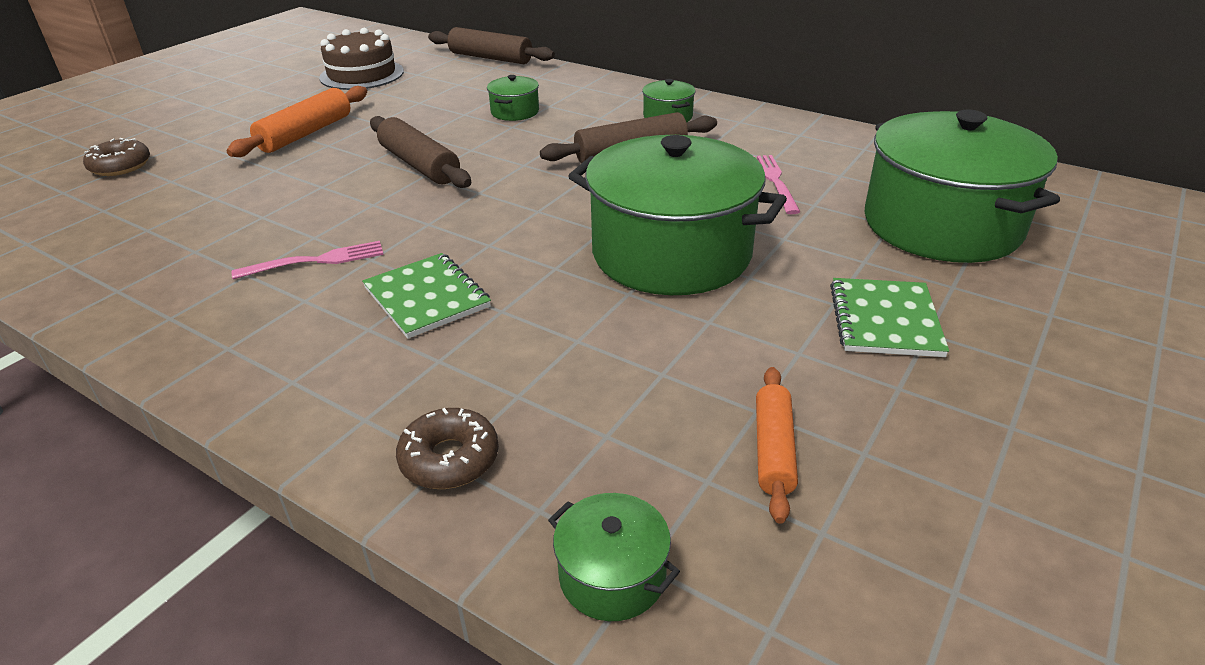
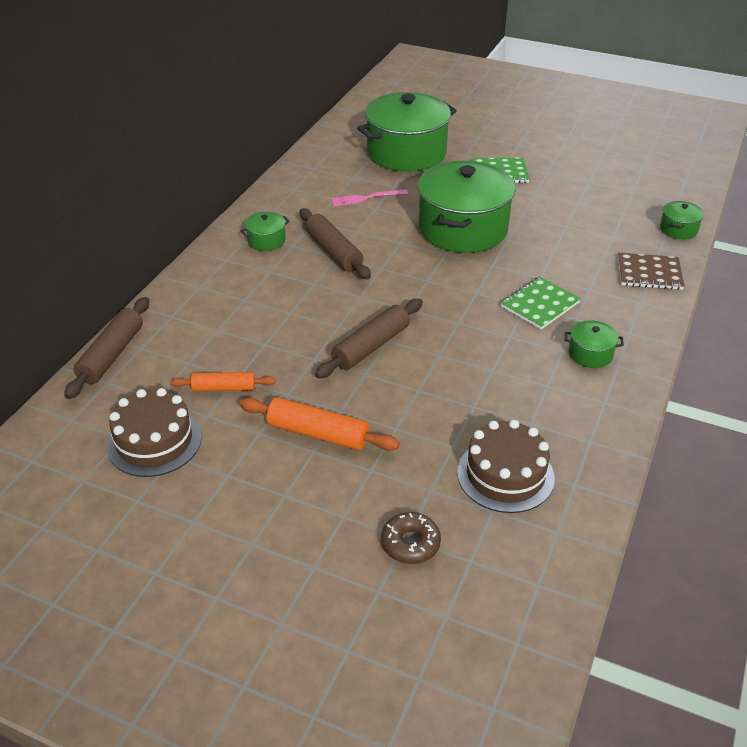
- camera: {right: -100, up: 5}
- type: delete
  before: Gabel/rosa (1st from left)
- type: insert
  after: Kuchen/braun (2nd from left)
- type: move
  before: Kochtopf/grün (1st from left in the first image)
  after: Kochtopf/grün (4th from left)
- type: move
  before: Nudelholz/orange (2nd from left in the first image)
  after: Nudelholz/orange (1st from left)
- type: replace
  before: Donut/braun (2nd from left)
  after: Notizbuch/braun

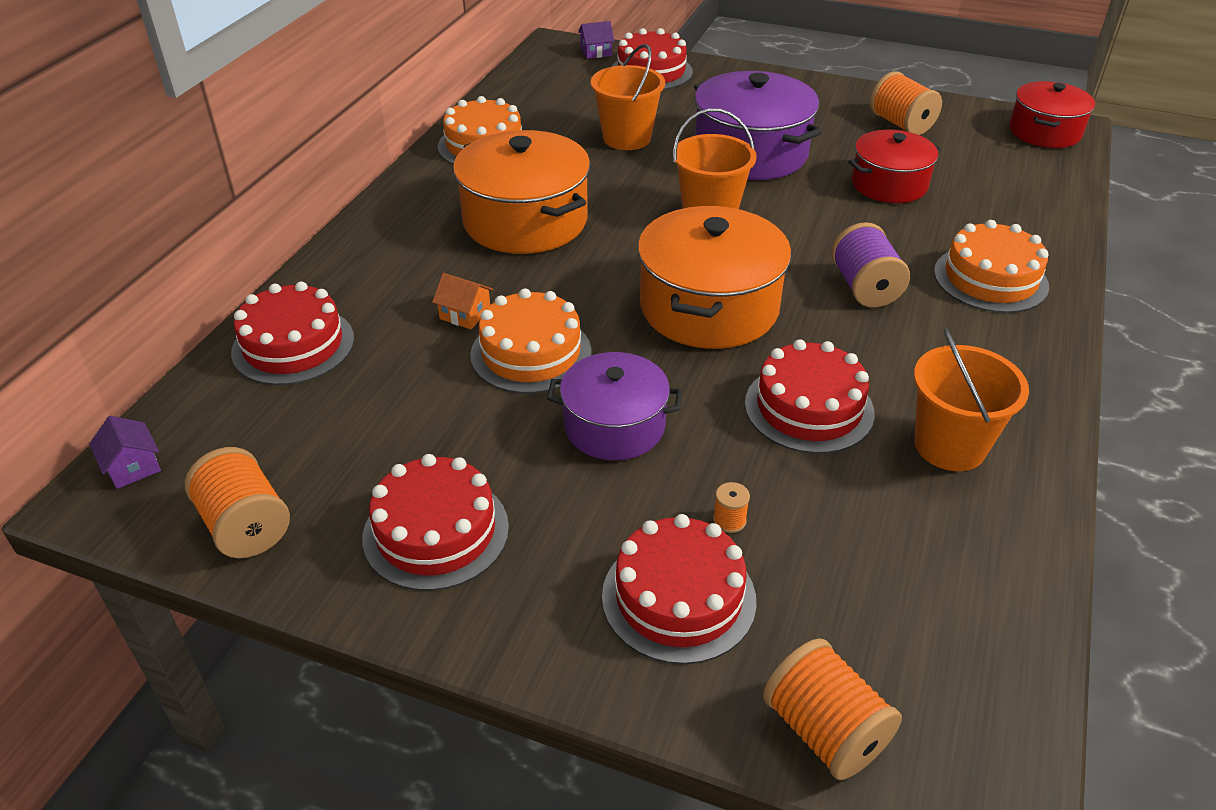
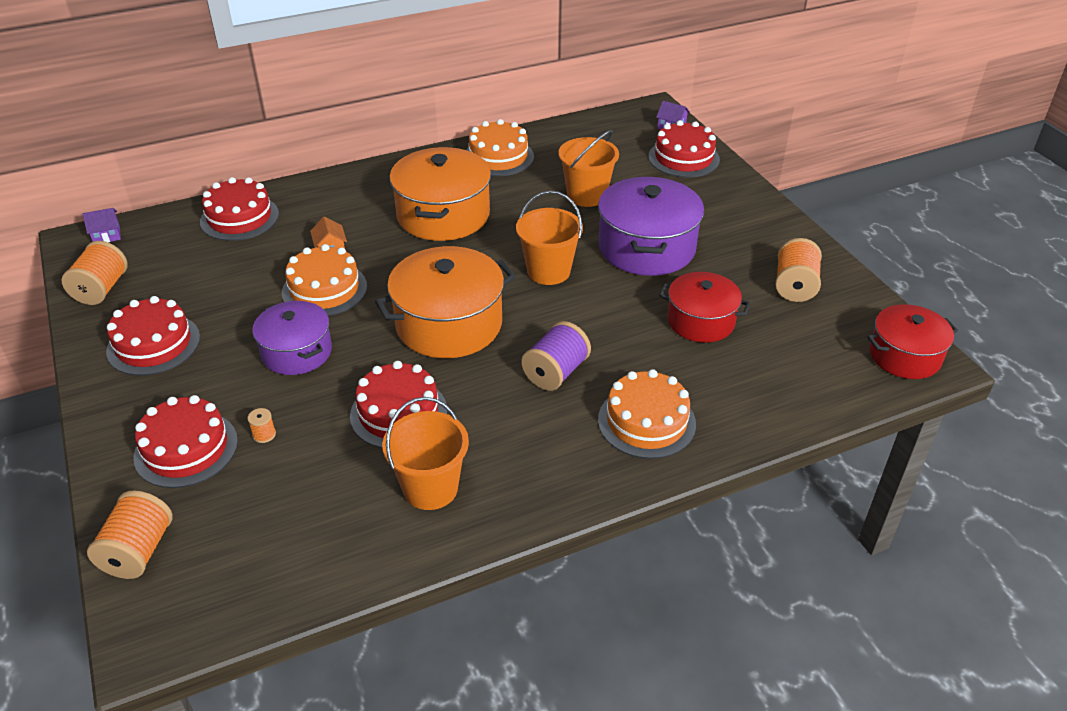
- camera: {right: 45, up: 0}
- type: rotate
  before: Haus/lila (1st from left)
  turn: 60

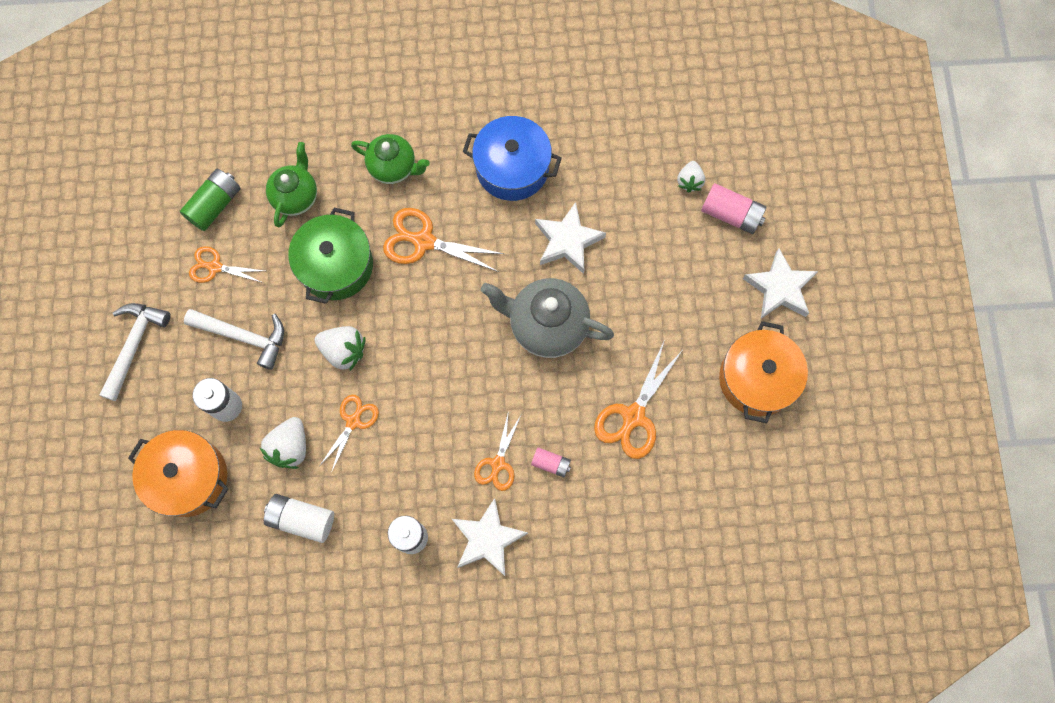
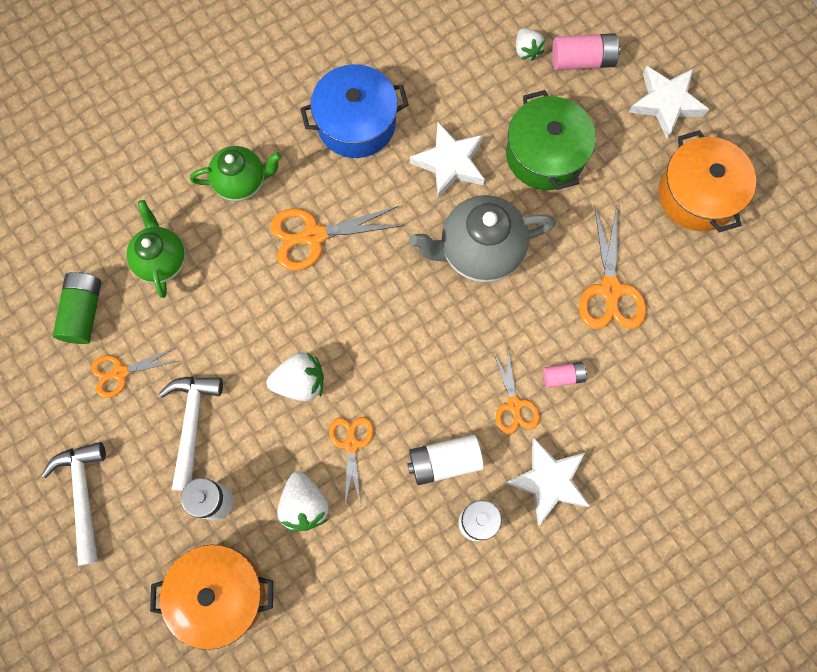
- camera: {right: -30, up: 0}
- type: move
  before: Batterie/weiß (2nd from left)
- type: move
  before: Kochtopf/grün
- type: rotate
  before: Hammer/weiß (2nd from left)
  turn: -75

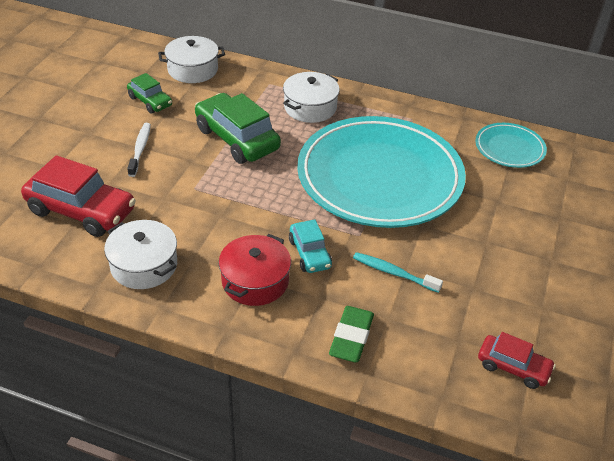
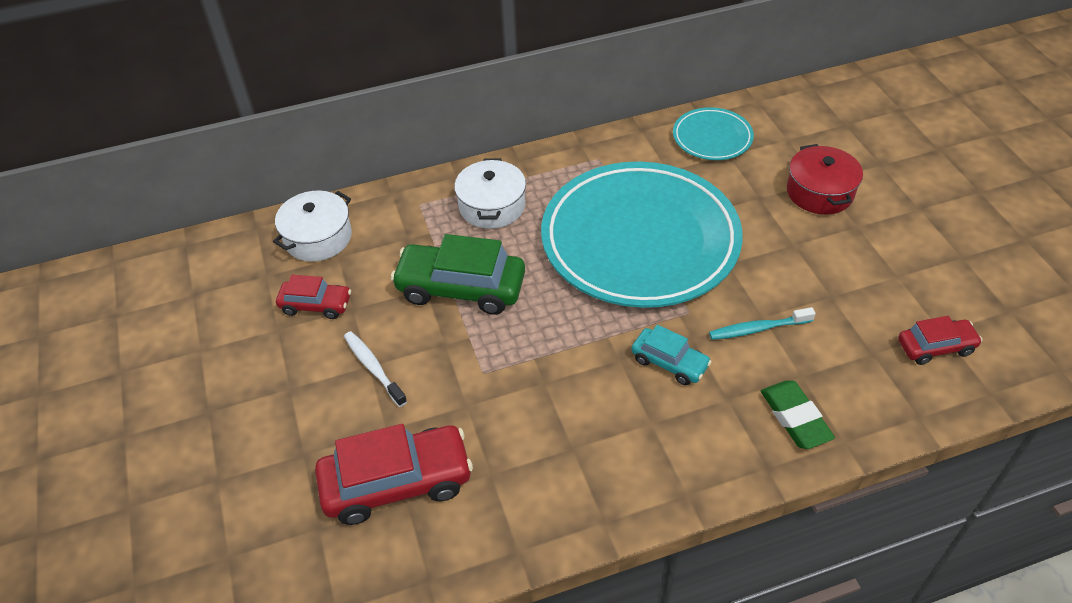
- camera: {right: -35, up: 5}
- type: delete
  before: Kochtopf/weiß (1st from left)
- type: move
  before: Kochtopf/rot
- type: recolor
  before: Auto/grün (1st from left)
  after: Auto/rot (1st from left)

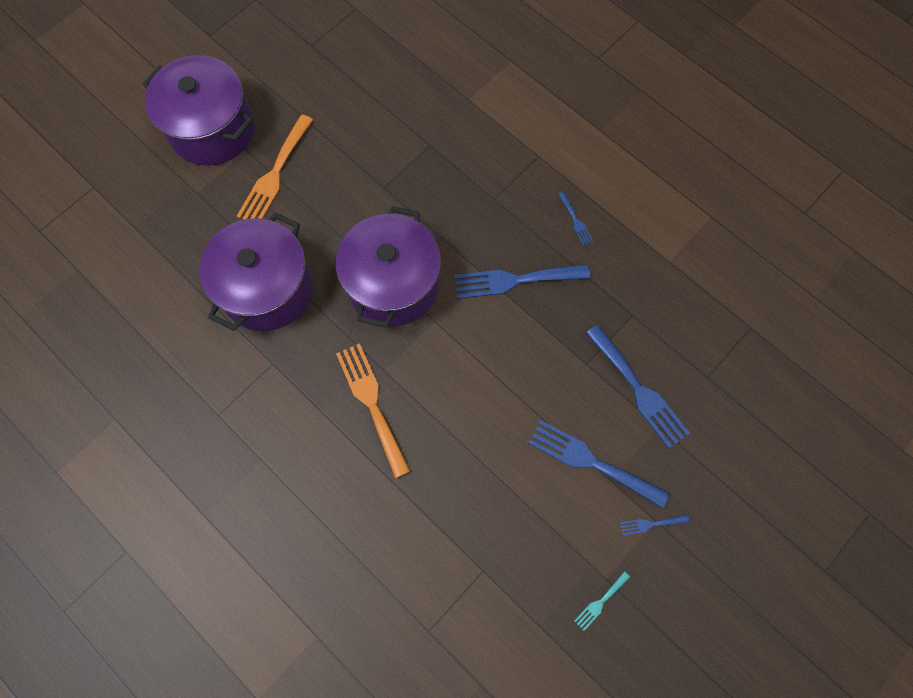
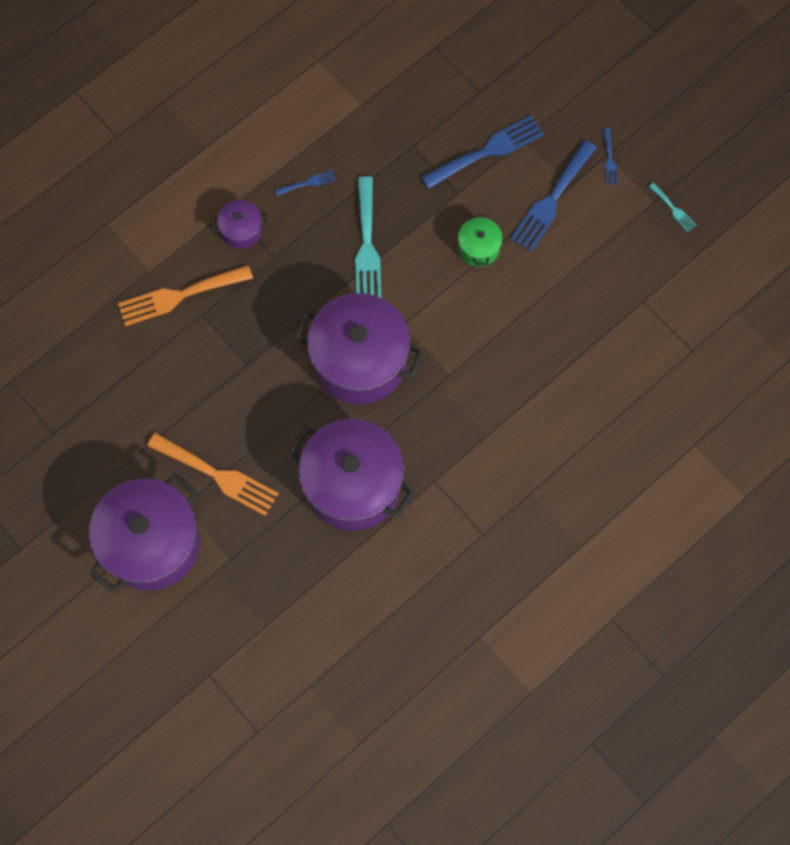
- camera: {right: -85, up: 0}
- type: insert
  after: Kochtopf/lila (2nd from left)
- type: insert
  after: Kochtopf/grün
- type: move
  before: Gabel/orange (2nd from left in the first image)
  after: Gabel/orange (1st from left)
- type: recolor
  before: Gabel/blau (1st from left)
  after: Gabel/türkis (1st from left)

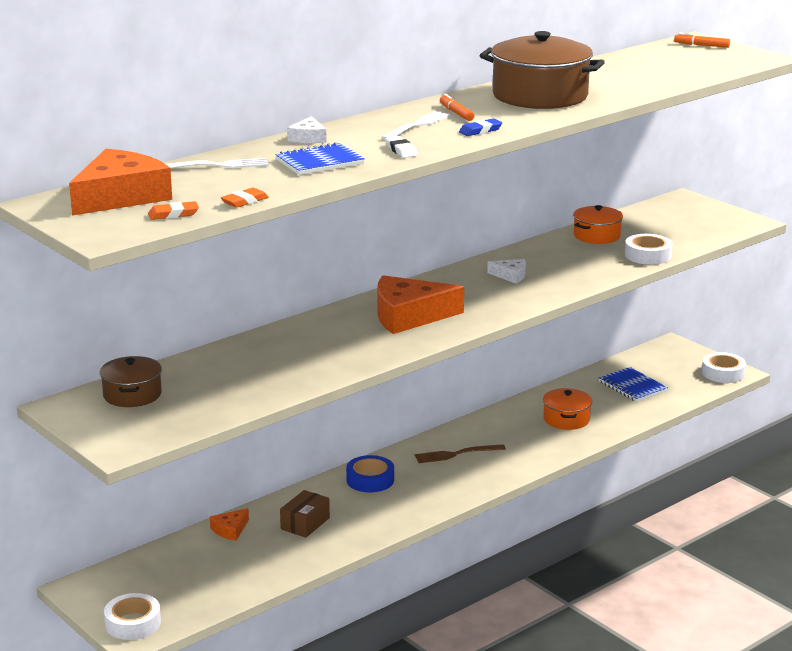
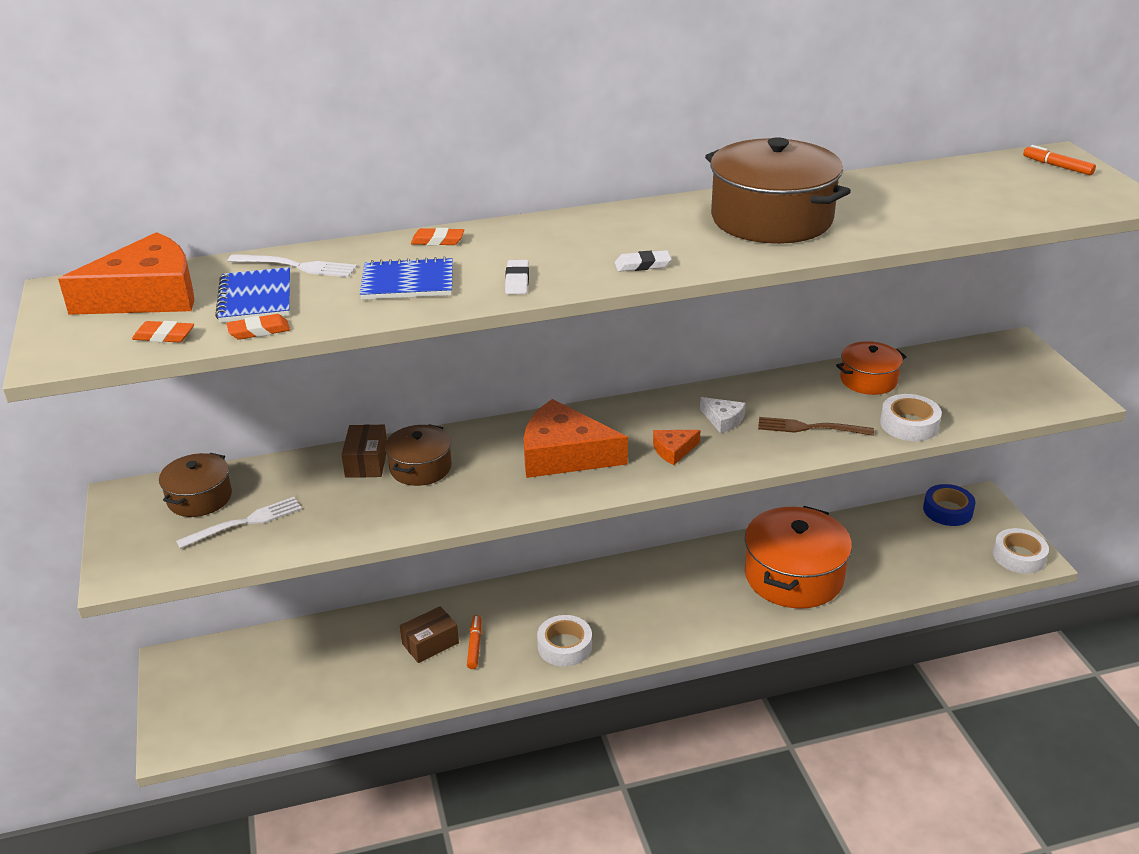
- camera: {right: 25, up: 10}
- type: insert
  after: Schachtel/braun (1st from left)
- type: insert
  after: Kochtopf/braun (2nd from left)
- type: move
  before: Klebeband/weiß (1st from left)
- type: move
  before: Käse/orange (2nd from left in the first image)
  after: Käse/orange (3rd from left)
- type: move
  before: Klebeband/blau
- type: move
  before: Gabel/weiß (2nd from left in the first image)
  after: Gabel/weiß (1st from left)
- type: move
  before: Gabel/braun
- type: move
  before: Filzstift/orange (1st from left)
- type: move
  before: Notizbuch/blau (2nd from left in the first image)
  after: Notizbuch/blau (1st from left)
- type: replace
  before: Käse/weiß (1st from left)
  after: Radiergummi/orange (3rd from left)
- type: recolor
  before: Radiergummi/blau
  after: Radiergummi/weiß (2nd from left)
- type: resize
  before: Kochtopf/orange (1st from left)
  scale: 1.84

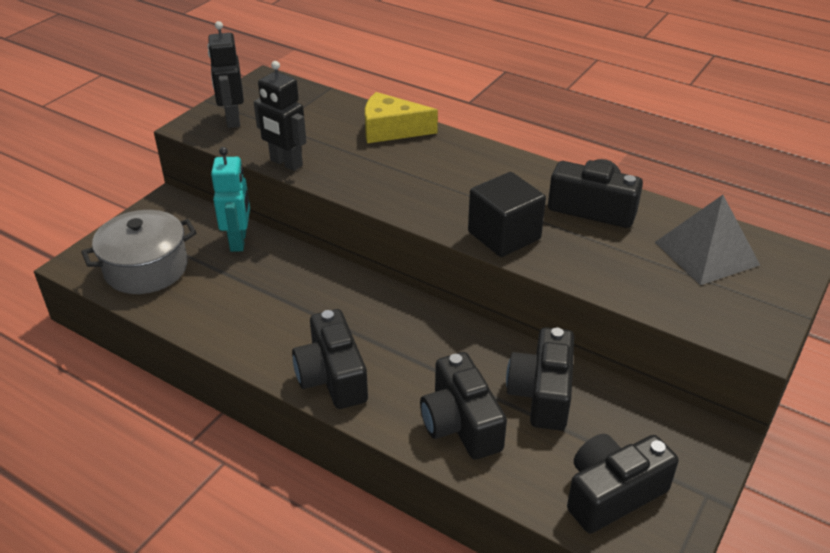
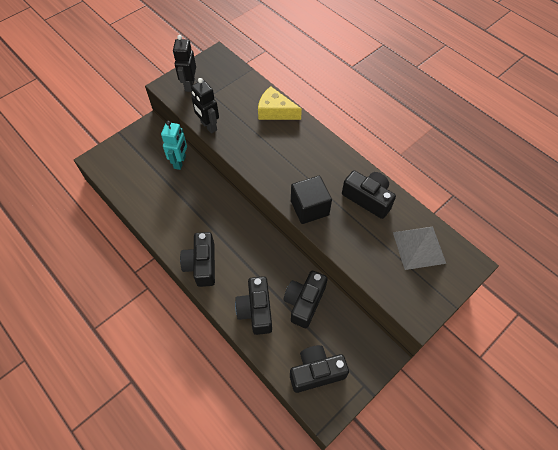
- camera: {right: 15, up: 20}
- type: delete
  before: Kochtopf/grau

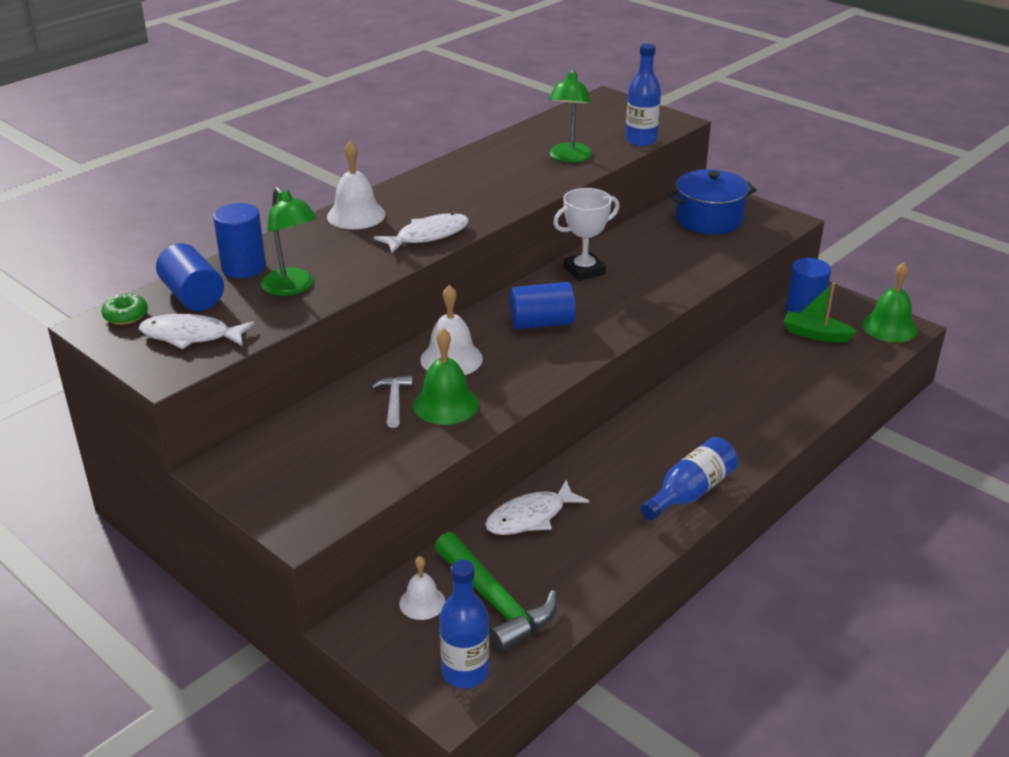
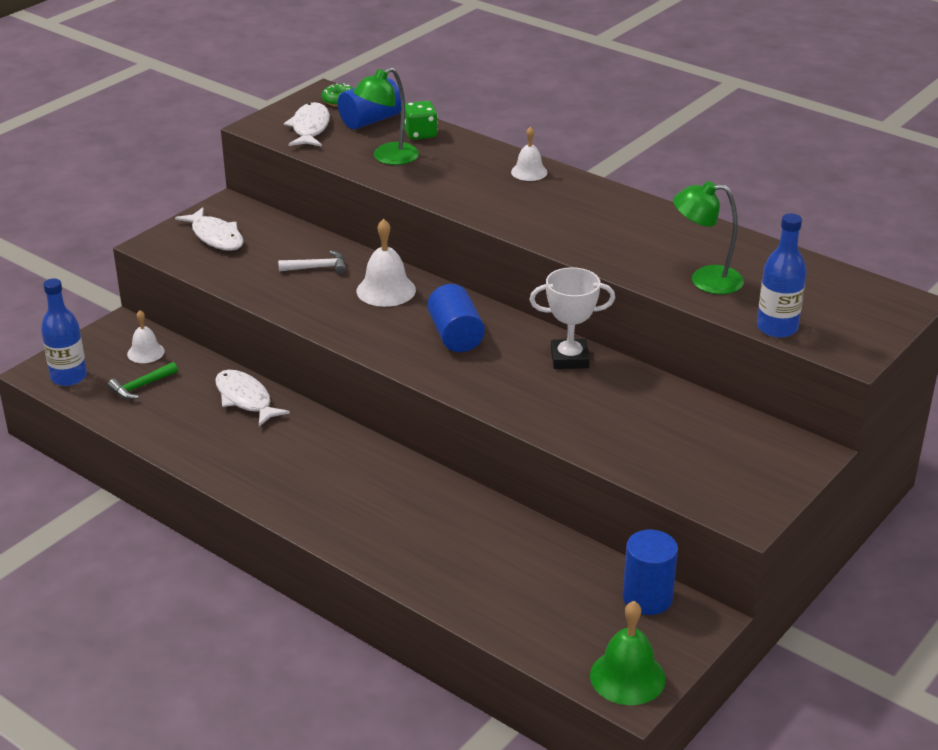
- camera: {right: 85, up: 0}
- type: delete
  before: Glocke/grün (1st from left)
- type: delete
  before: Flasche/blau (3rd from left)
- type: delete
  before: Kochtopf/blau
- type: delete
  before: Boot/grün
- type: move
  before: Fisch/weiß (2nd from left in the first image)
  after: Fisch/weiß (1st from left)
- type: replace
  before: Vollzylinder/blau (2nd from left)
  after: Spielwürfel/grün
- type: rotate
  before: Pokal/weiß
  turn: -60
- type: resize
  before: Glocke/weiß (1st from left in the first image)
  scale: 0.63
- type: resize
  before: Hammer/grün
  scale: 0.53

